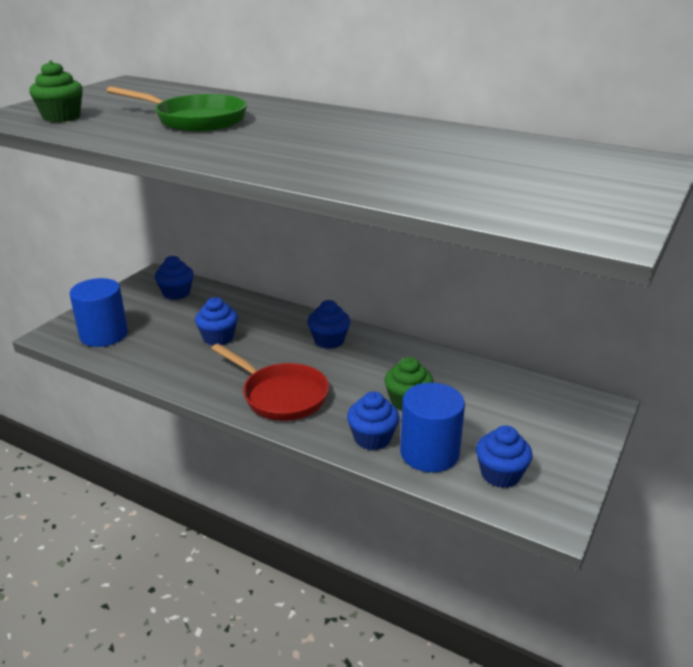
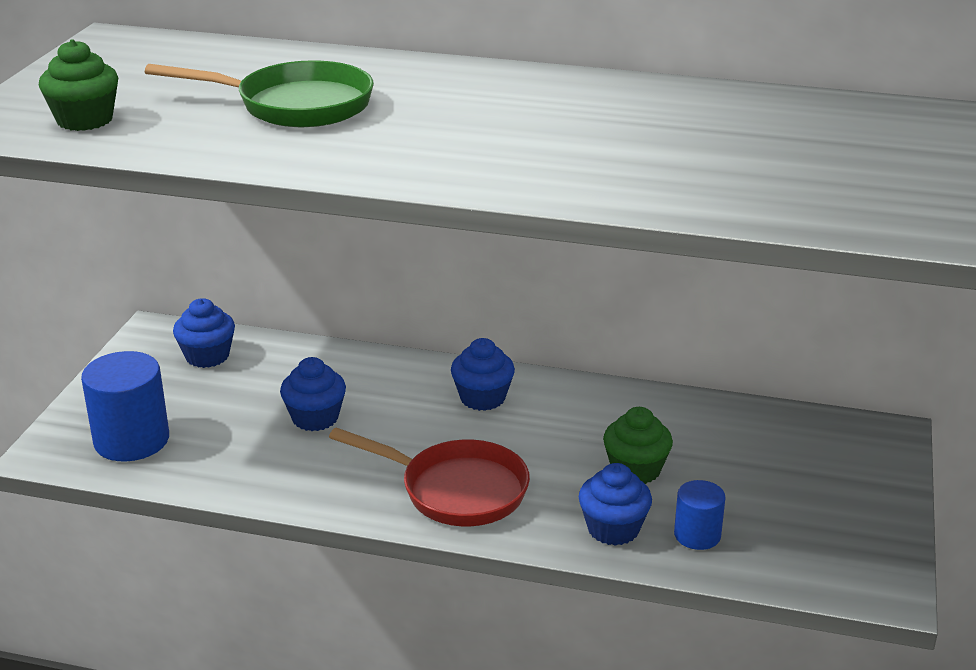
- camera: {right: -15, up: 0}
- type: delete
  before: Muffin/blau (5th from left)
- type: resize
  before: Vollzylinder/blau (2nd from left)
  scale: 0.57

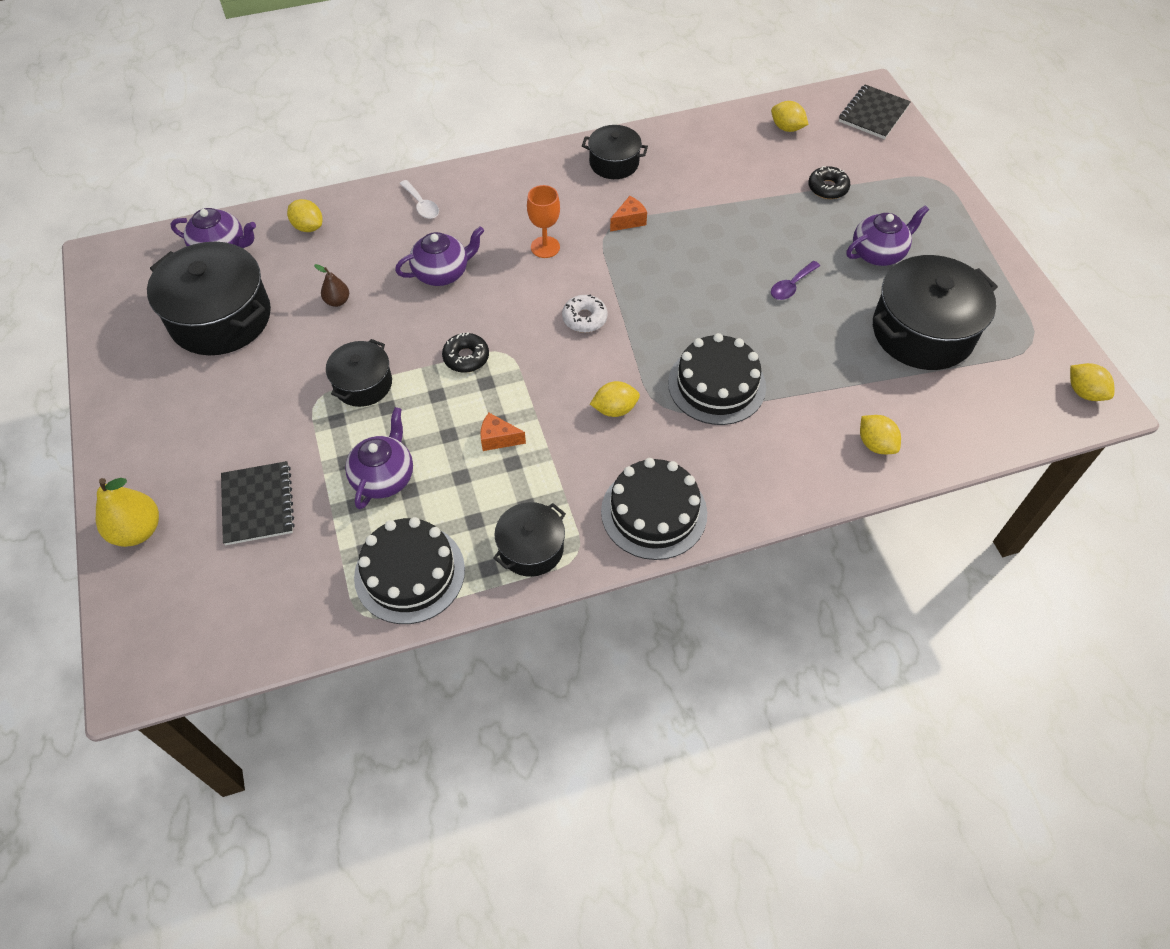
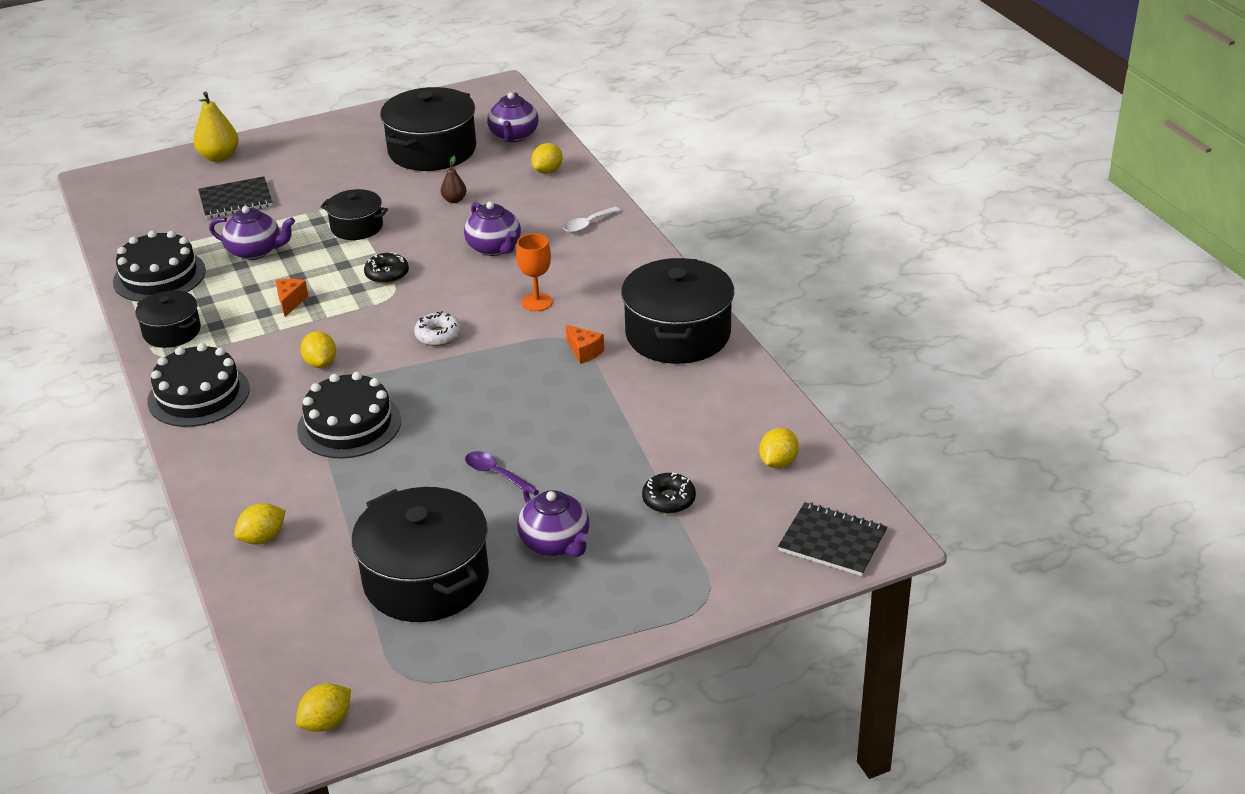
- camera: {right: 85, up: -20}
- type: resize
  before: Kochtopf/schwarz (4th from left in the first image)
  scale: 1.81

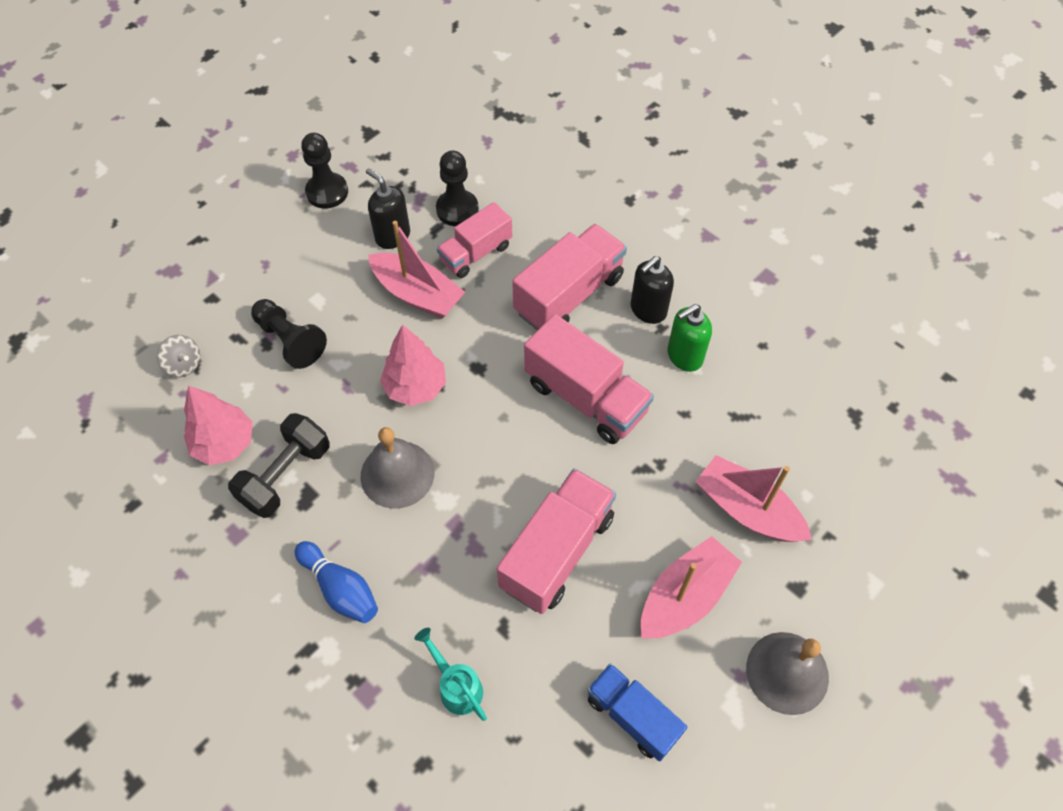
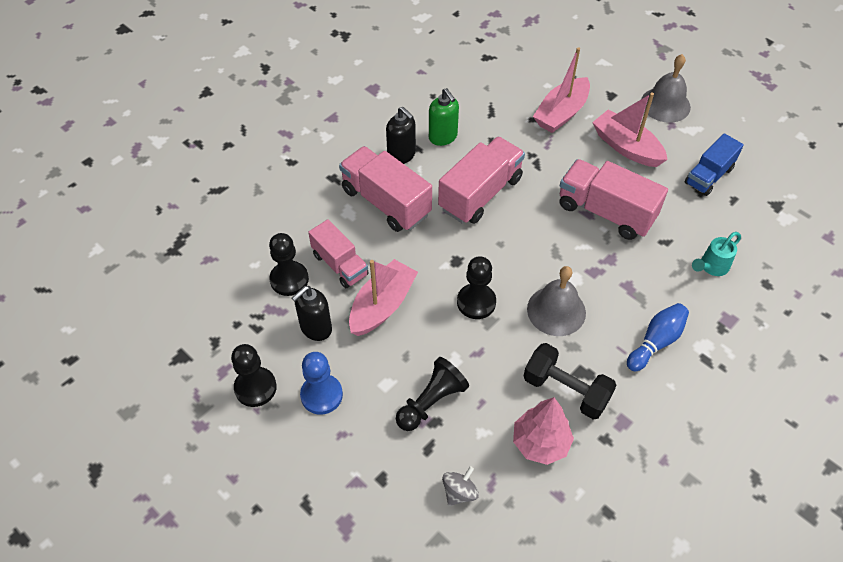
- camera: {right: -90, up: -5}
- type: insert
  after: Bauer/blau
- type: replace
  before: Baum/rosa (2nd from left)
  after: Bauer/schwarz (4th from left)

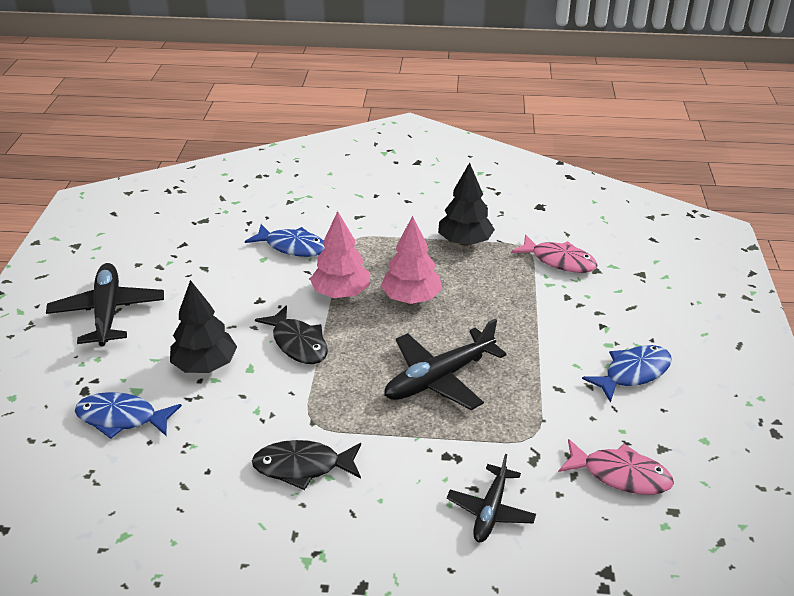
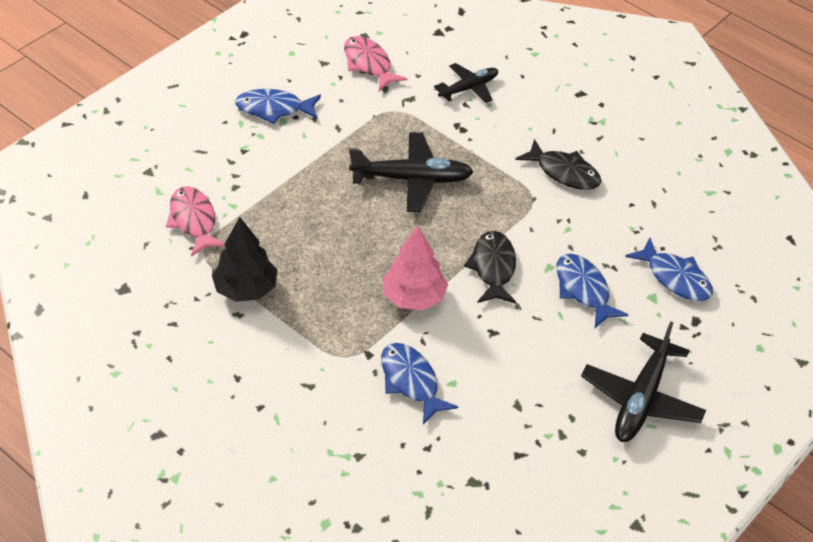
- camera: {right: -145, up: 10}
- type: delete
  before: Baum/rosa (2nd from left)
- type: replace
  before: Baum/schwarz (1st from left)
  after: Fisch/blau (3rd from left)

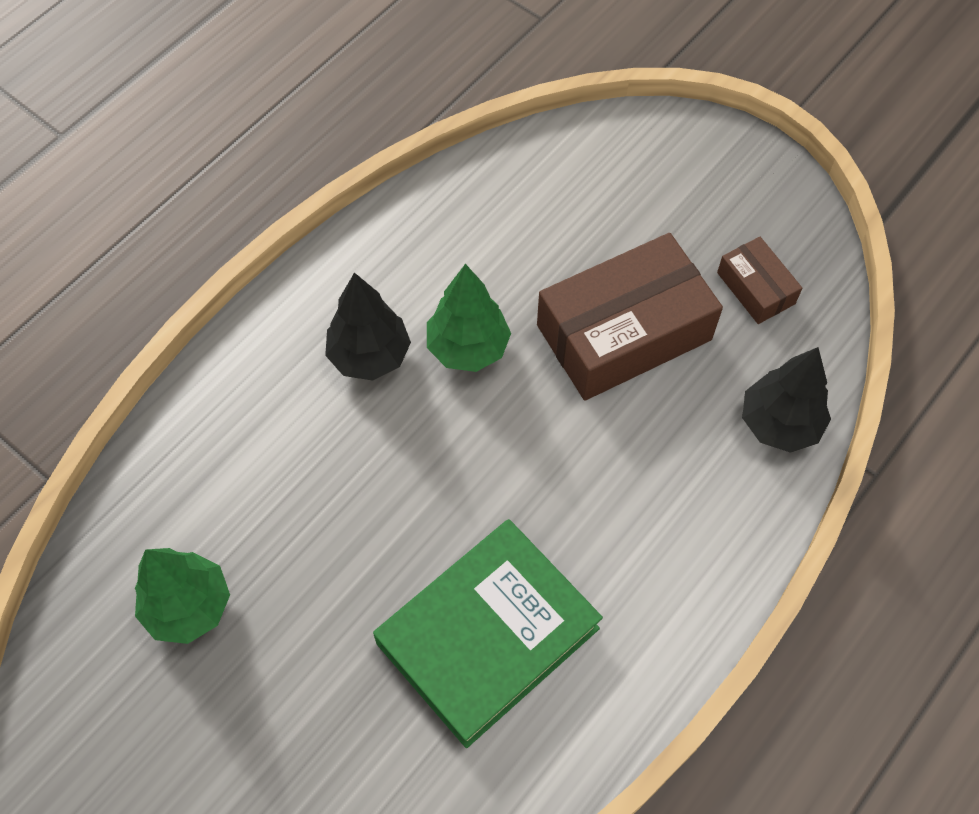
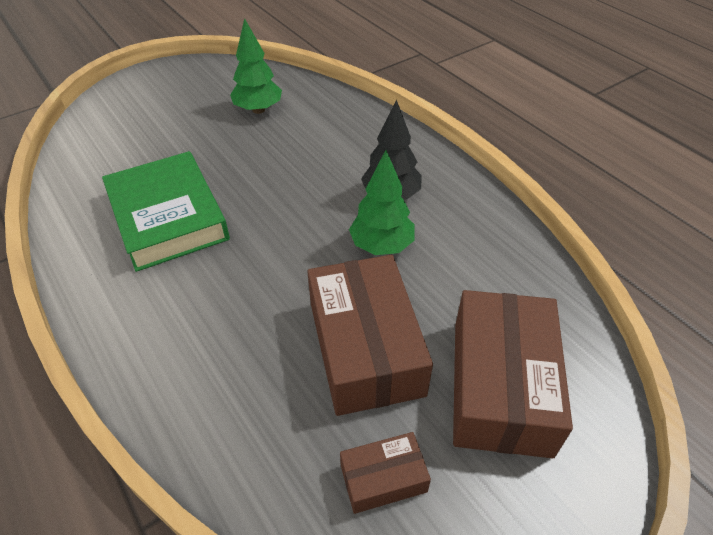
- camera: {right: 105, up: -15}
- type: delete
  before: Baum/schwarz (2nd from left)
- type: insert
  after: Schachtel/braun (3rd from left)

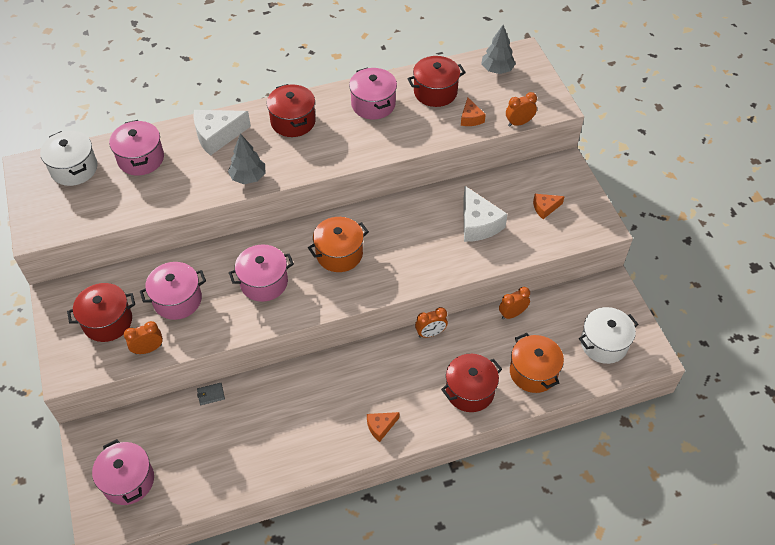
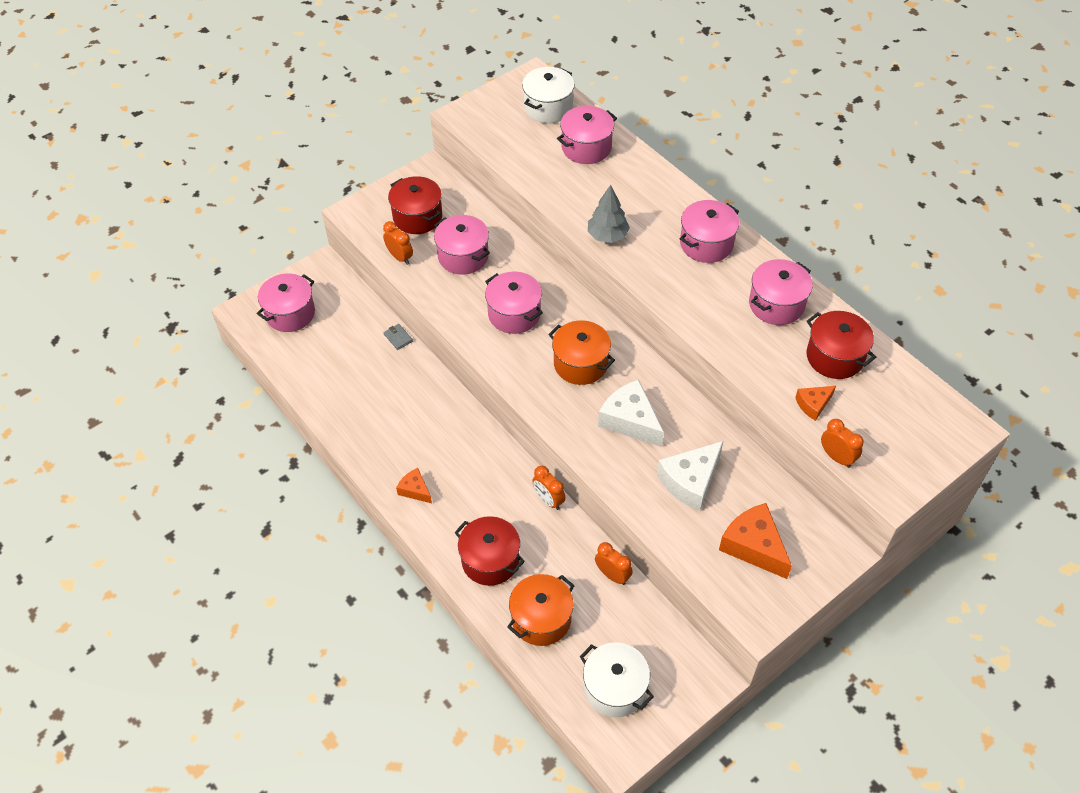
- camera: {right: 70, up: 0}
- type: delete
  before: Baum/grau (2nd from left)
- type: move
  before: Käse/weiß (1st from left)
- type: recolor
  before: Kochtopf/rot (2nd from left)
  after: Kochtopf/rosa (5th from left)
- type: resize
  before: Käse/orange (3rd from left in the first image)
  scale: 1.82

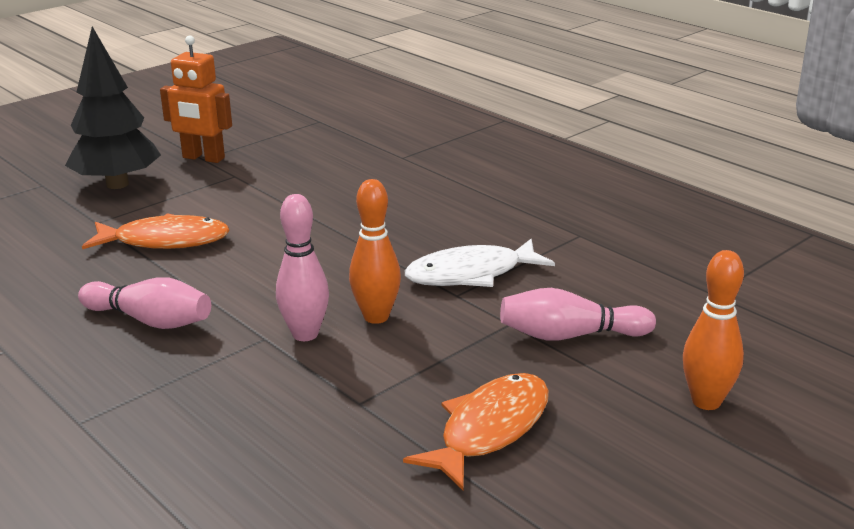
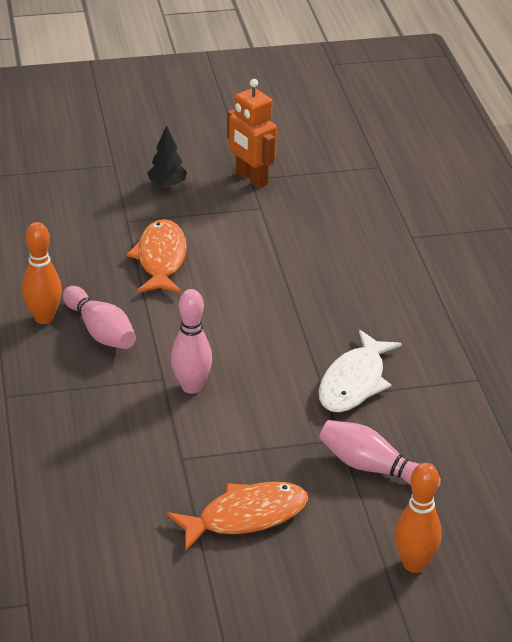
- camera: {right: 30, up: 10}
- type: move
  before: Bowlingkegel/orange (1st from left)
- type: rotate
  before: Fisch/orange (1st from left)
  turn: -120
- type: rotate
  before: Fisch/weiß
  turn: -75
- type: resize
  before: Baum/schwarz
  scale: 0.5

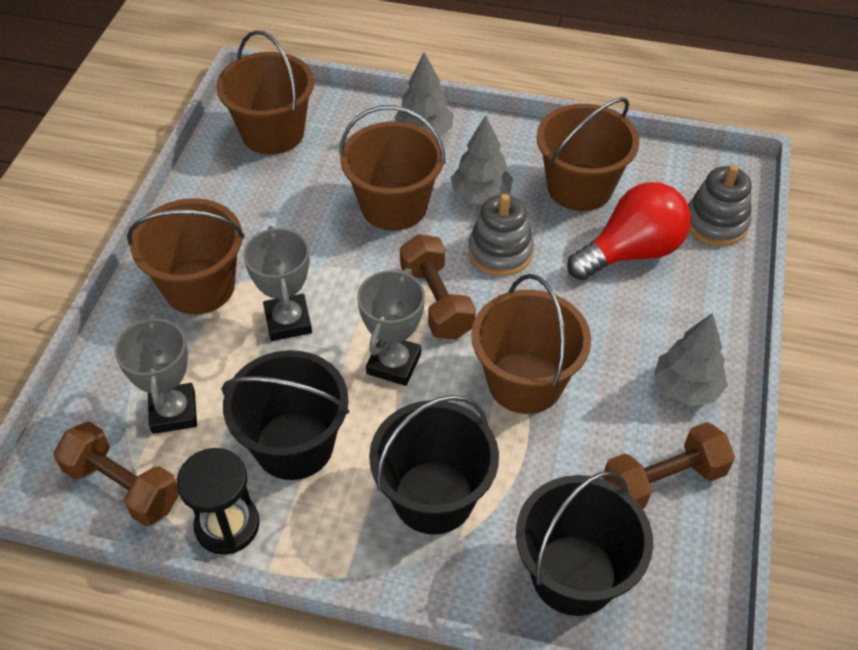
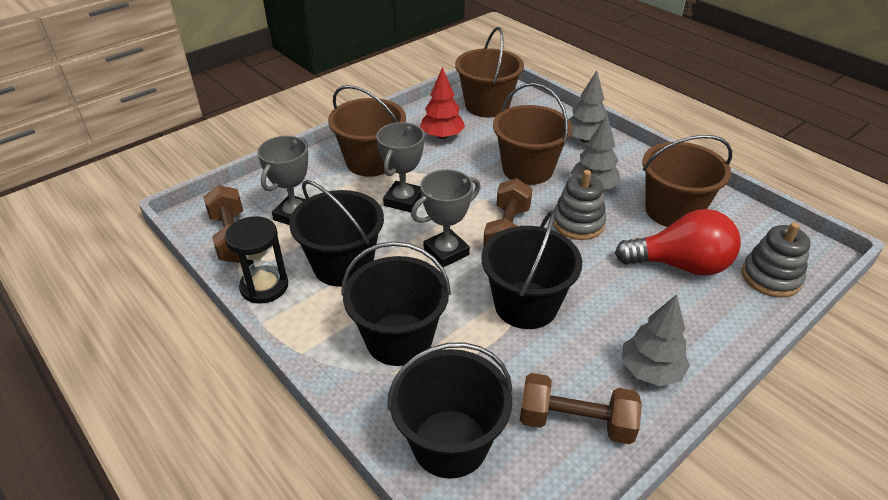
- camera: {right: 35, up: -10}
- type: insert
  after: Baum/rot
- type: recolor
  before: Eimer/braun (4th from left)
  after: Eimer/schwarz (4th from left)

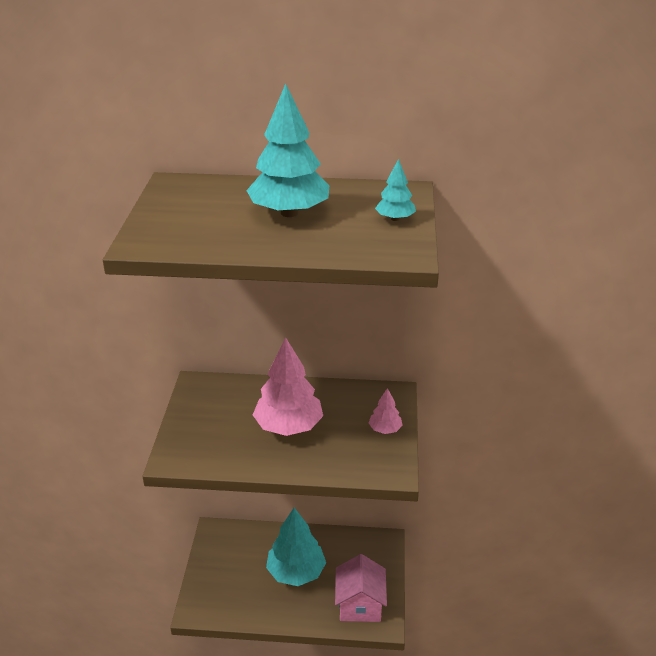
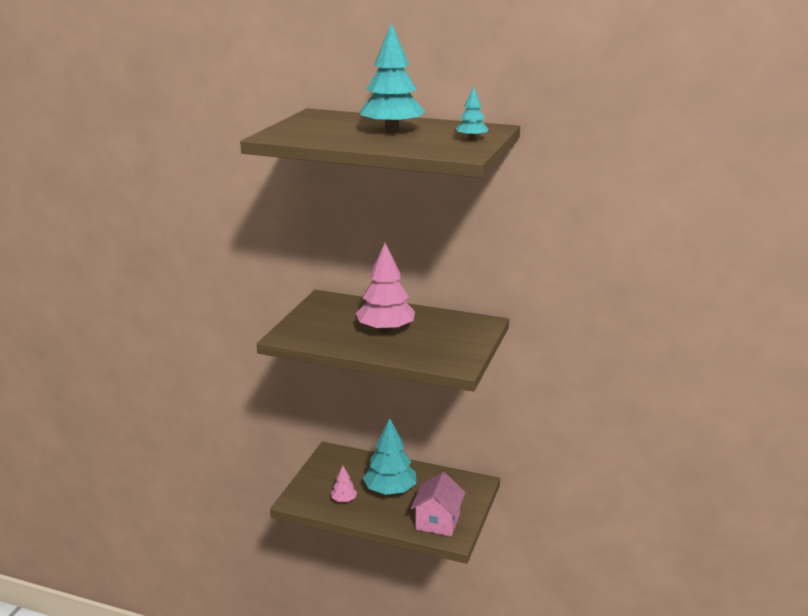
- camera: {right: 15, up: -10}
- type: move
  before: Baum/rosa (2nd from left in the first image)
  after: Baum/rosa (1st from left)

